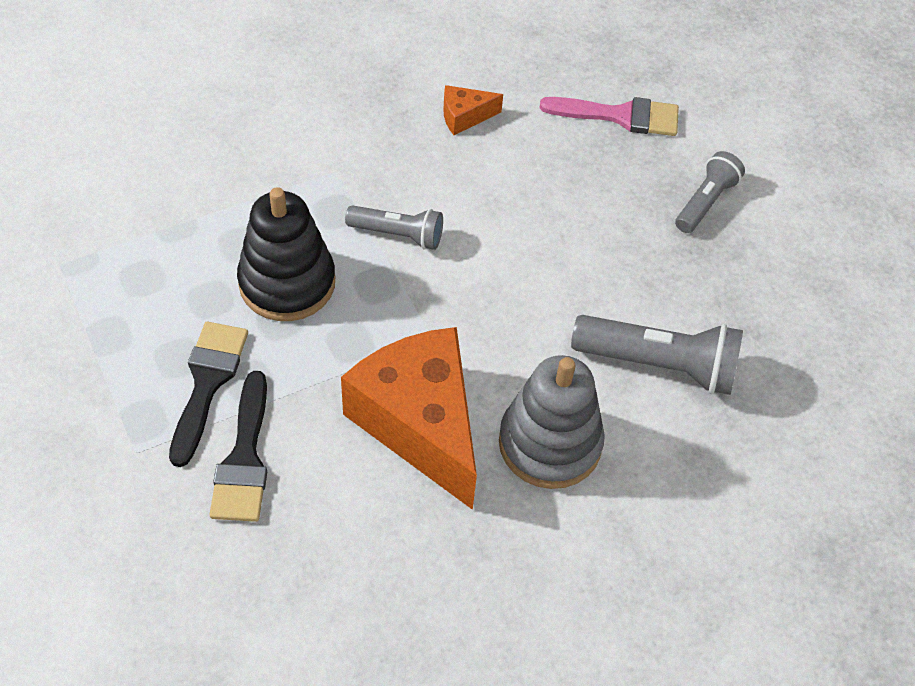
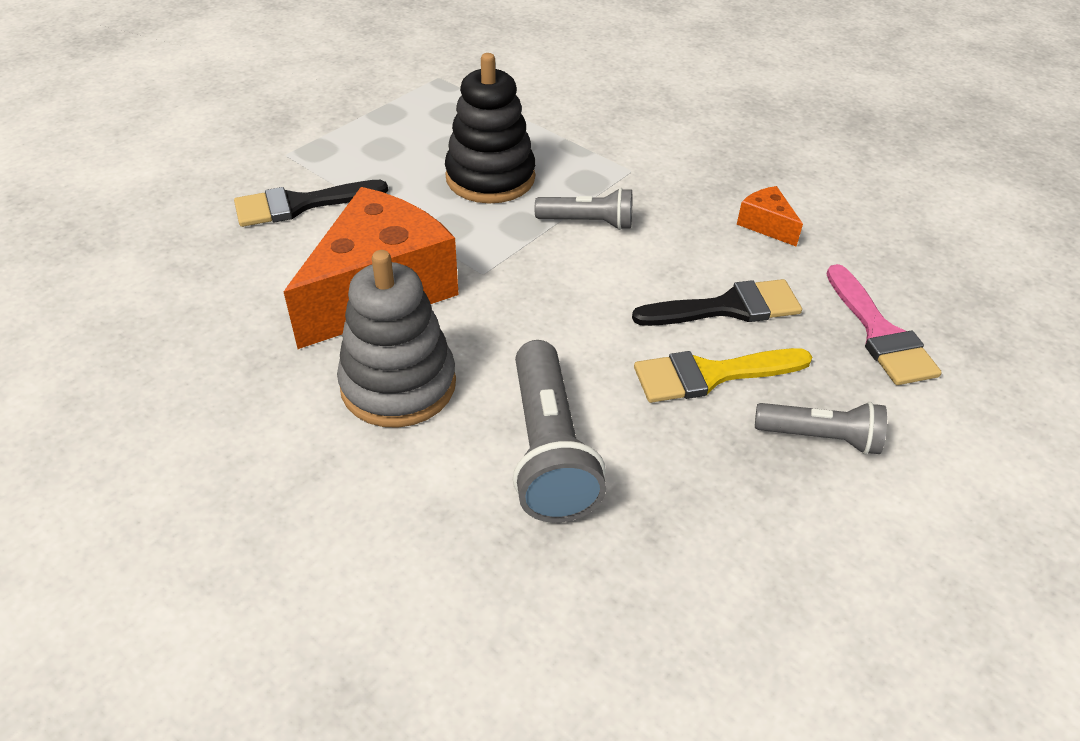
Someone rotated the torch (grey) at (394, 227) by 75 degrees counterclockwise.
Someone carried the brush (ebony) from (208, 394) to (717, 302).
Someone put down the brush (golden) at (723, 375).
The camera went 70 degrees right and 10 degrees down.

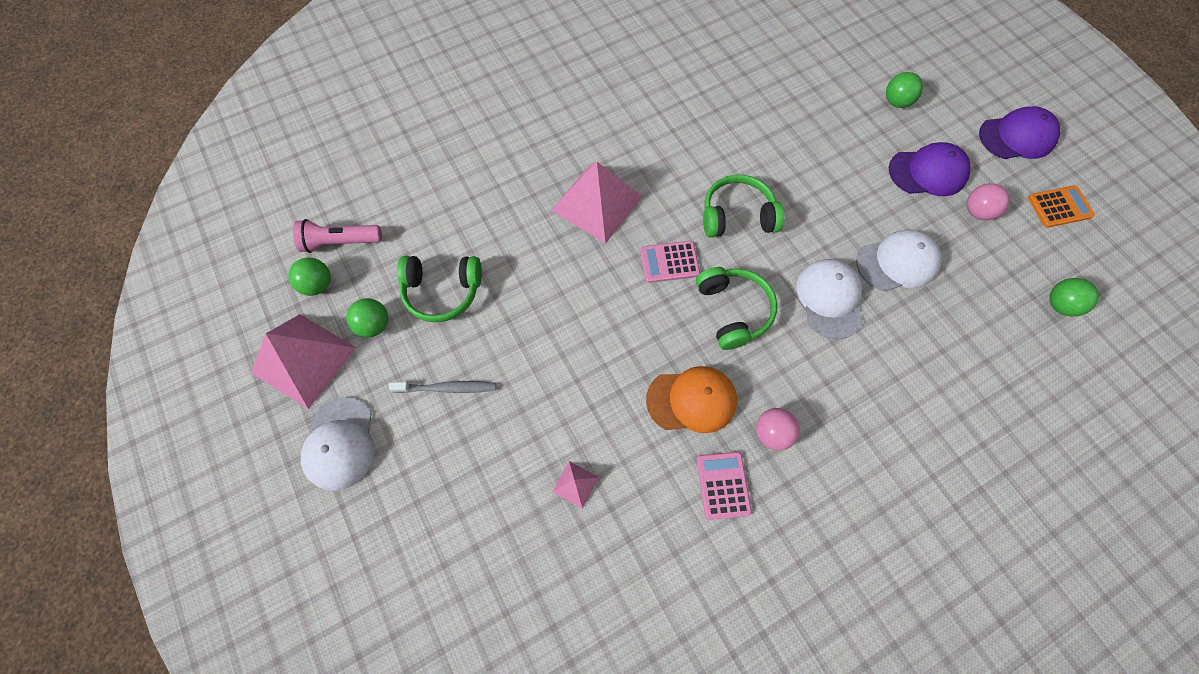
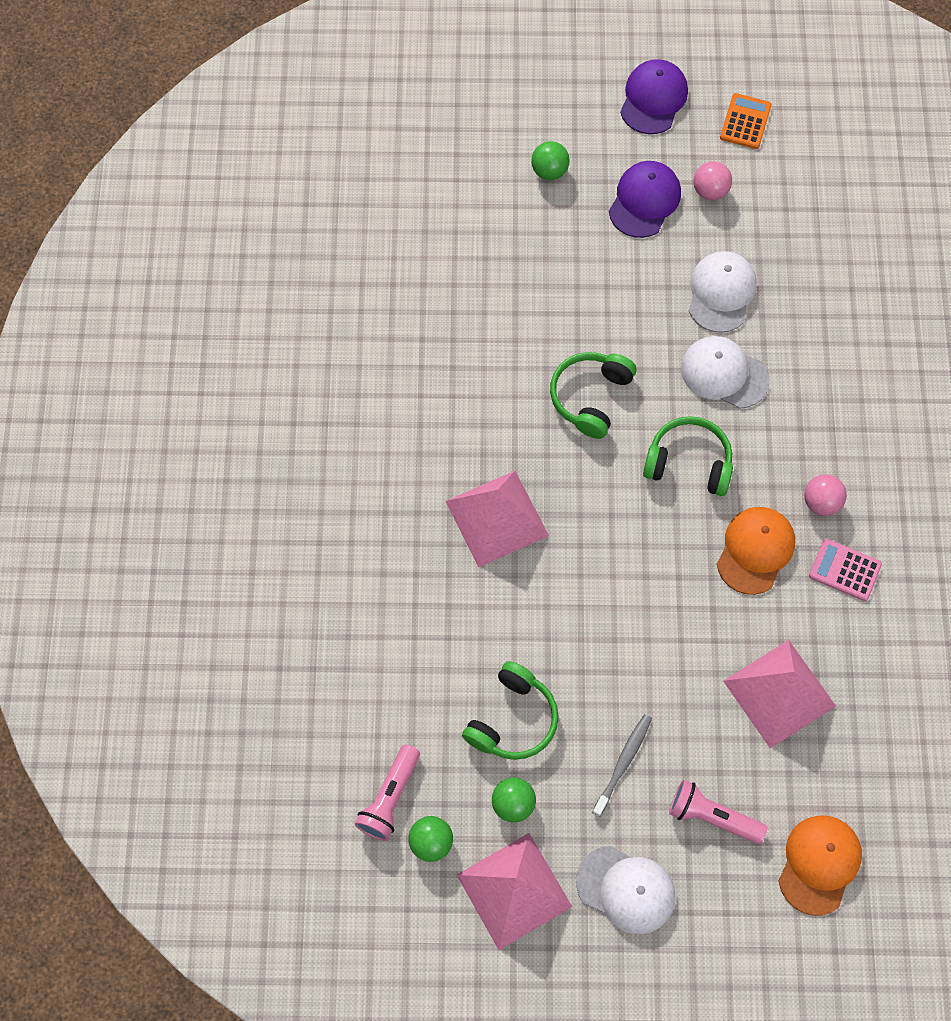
Someone put down the torch (rosy) at (718, 812).
Someone scaled the pyramid (rosy) at (575, 485) by 2.30.
Someone put down the peaked cap (bright orange) at (820, 865).
Someone took away the adding machine (rosy) at (670, 262).
Someone took away the ball (green) at (1074, 297).
The camera went 60 degrees left and 0 degrees up.

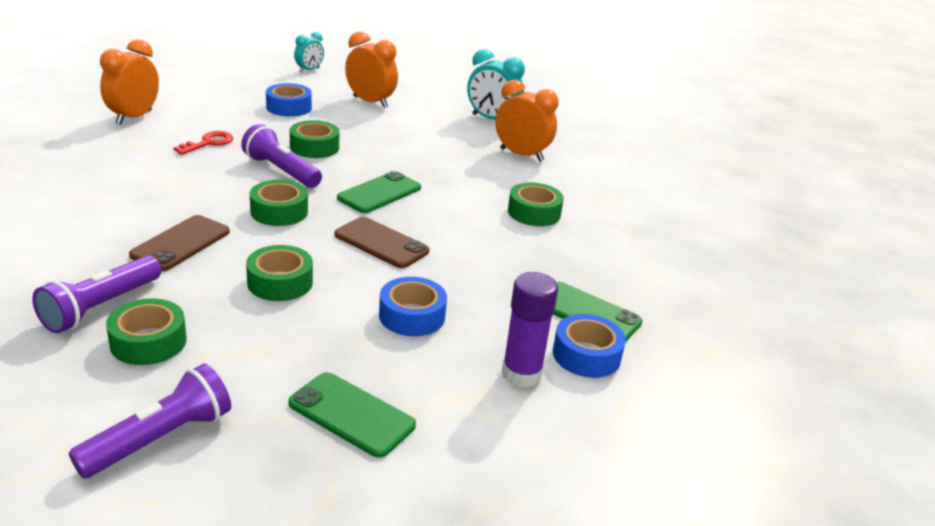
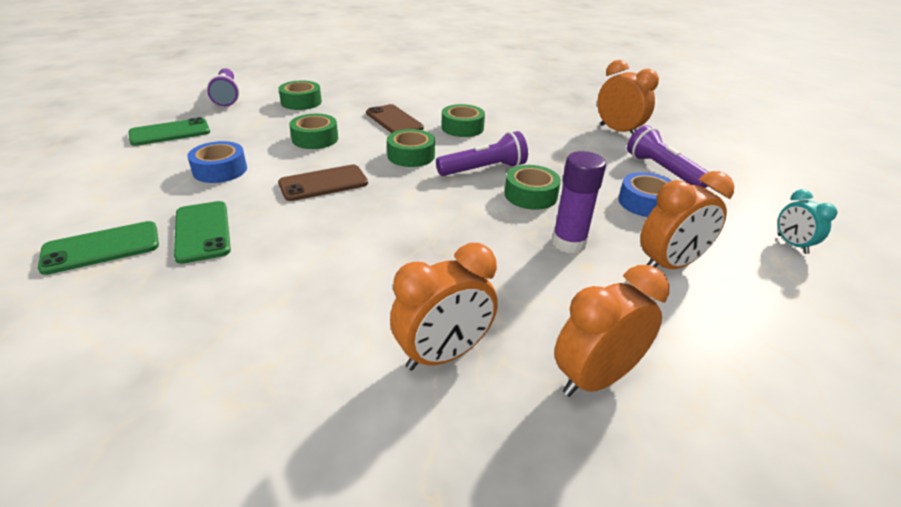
Someone carried the phone (green) from (379, 192) to (202, 232).
Someone carried the sticky tape (green) from (536, 204) to (463, 120).
Someone carried the glue stick (violet) from (530, 329) to (579, 202).
Someone repainted the bedside clock (aqua) at (496, 84), which became the bedside clock (bright orange) at (611, 331).
Someone carried the torch (violet) from (96, 294) to (667, 156).
Someone took away the latchkey (scarlet) at (203, 143).
Someone took away the sticky tape (blue) at (589, 346).
The camera went 120 degrees right and 5 degrees up.

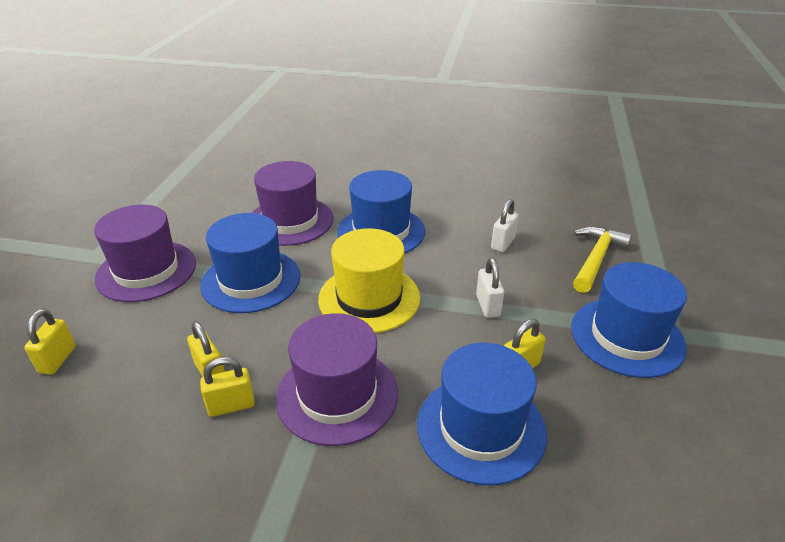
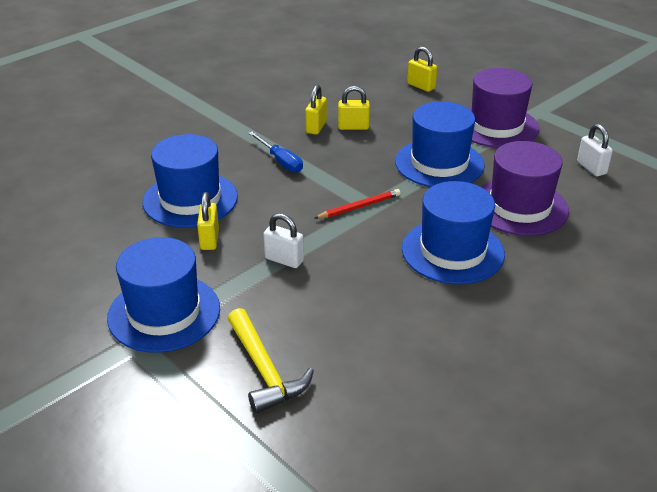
Someone swapped the top hat (violet) at (337, 379) for the flat screwdriver (blue) at (275, 152).
Someone swapped the top hat (golden) at (369, 280) for the lead pencil (scarlet) at (358, 204).
Someone carried the padlock (snow-white) from (505, 225) to (595, 150).
The camera went 125 degrees right and 0 degrees up.

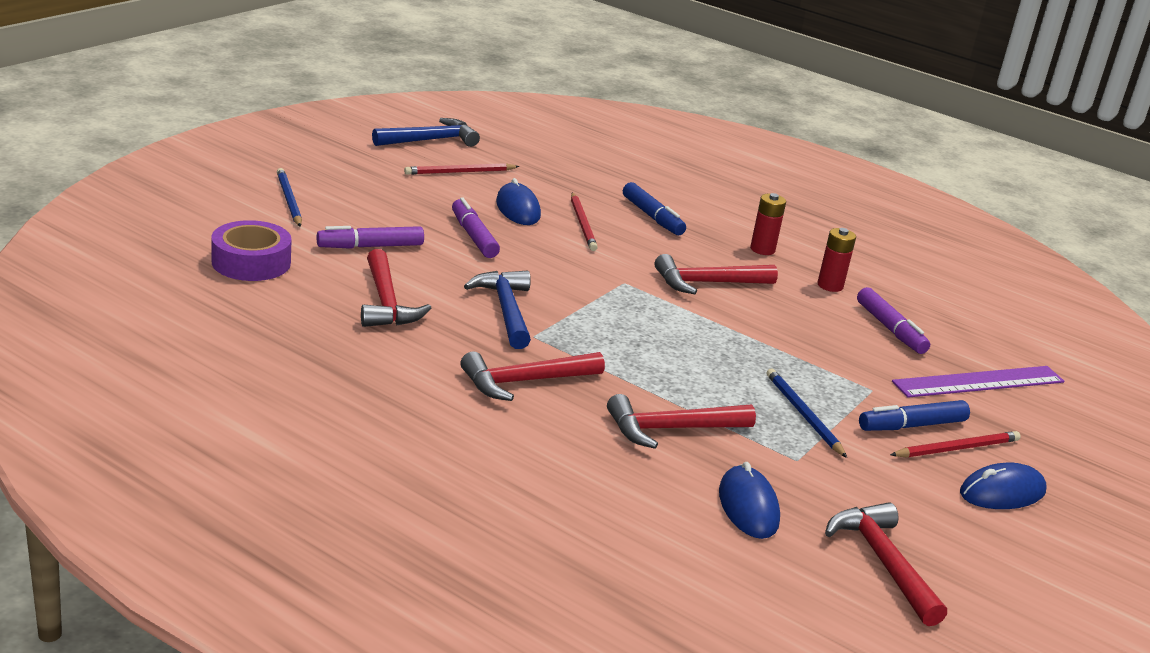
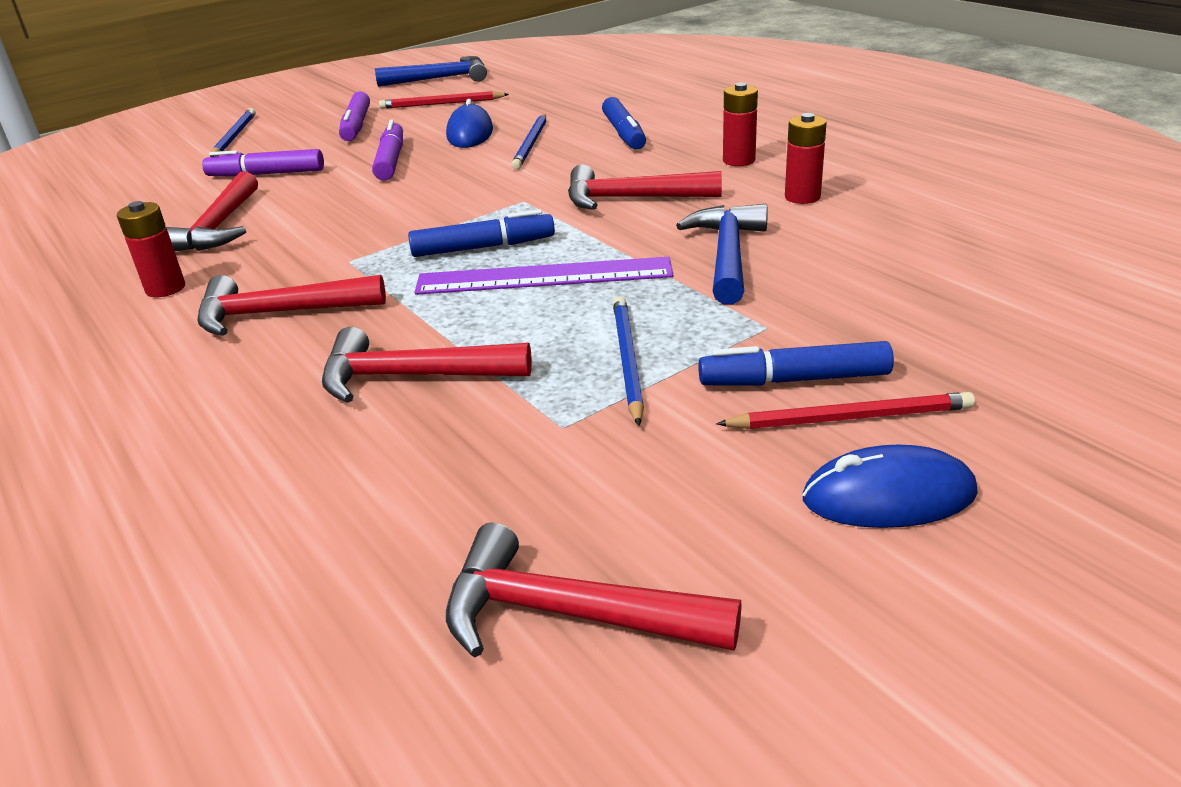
Someone put down the AA battery (scarlet) at (151, 249).
Someone carried the marker pen (violet) from (893, 320) to (354, 116).
Someone put down the marker pen (blue) at (481, 233).
Someone carried the ruler (violet) from (978, 382) to (543, 276).
Someone rotated the hammer (scarlet) at (886, 564) by 75 degrees counterclockwise.
Someone repainted the lead pencil (scarlet) at (584, 221), which became the lead pencil (blue) at (528, 142).
Someone carried the hammer (blue) from (497, 310) to (721, 254).
Someone took away the sticky tape (violet) at (251, 250).
Someone took away the PC mouse (blue) at (749, 500).
The camera went 25 degrees right and 5 degrees up.

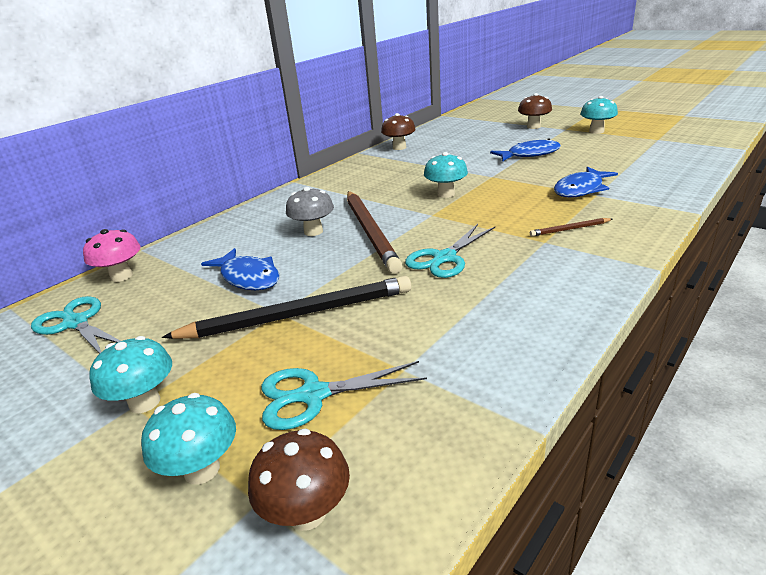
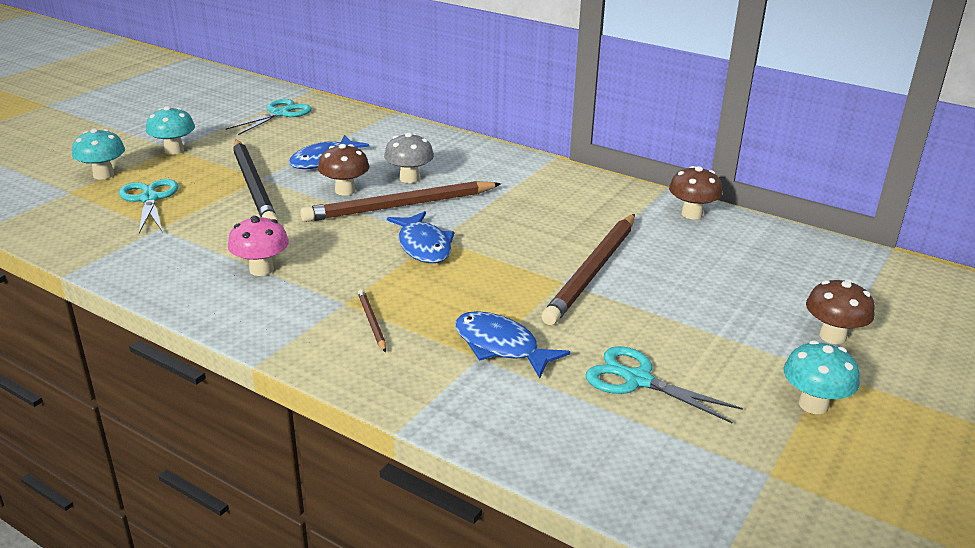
Someone carried the mushroom (rosy) from (112, 255) to (258, 246).
Someone carried the mushroom (russet) from (299, 479) to (344, 170).
Someone carried the fish (blue) from (525, 150) to (420, 237).
Someone put down the lead pencil (russet) at (588, 269).
Someone carried the shears (aqua) from (450, 251) to (664, 385).
Someone took away the mushroom (aqua) at (446, 175).
The camera went 80 degrees right and 0 degrees up.

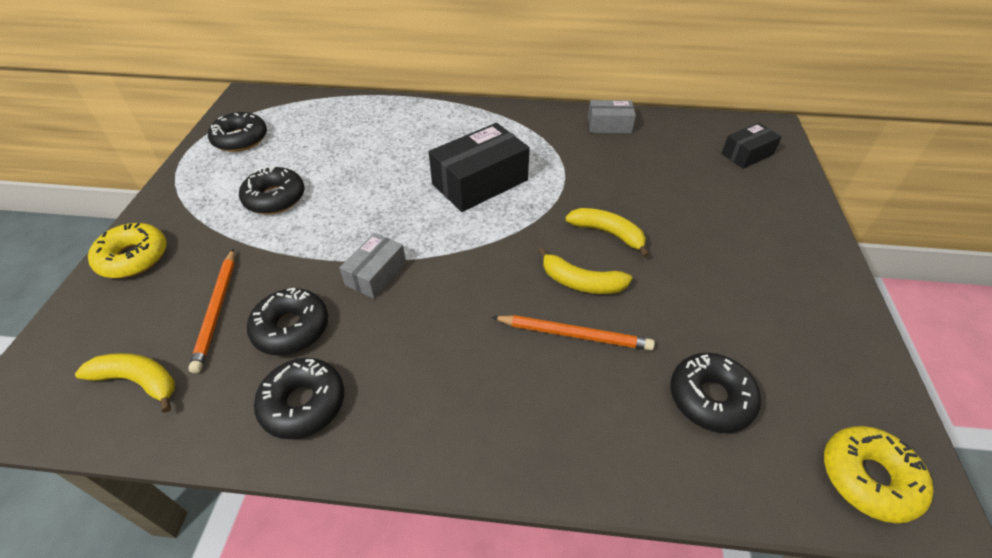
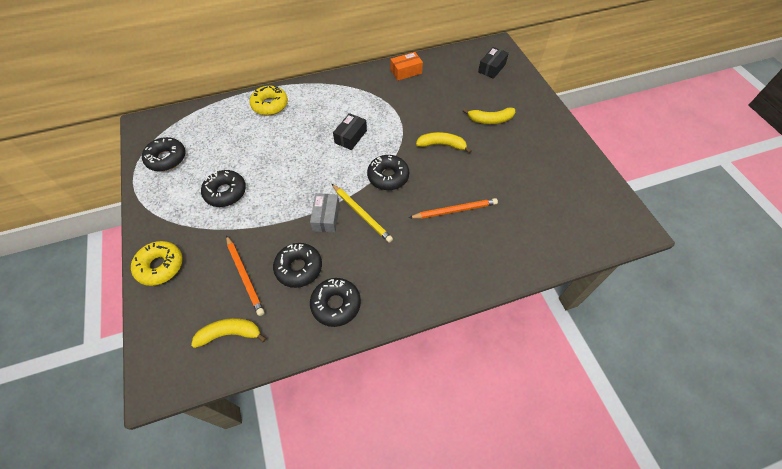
Someone carried the donut (golden) from (879, 474) to (268, 100).
Someone put down the lead pencil (golden) at (362, 213).
Someone scaled the package (ebony) at (479, 167) by 0.57.
Someone carried the donut (ebony) from (715, 393) to (388, 172).
Someone repainted the package (grey) at (612, 116), which became the package (bright orange) at (406, 66).
Someone carried the banana (golden) from (585, 270) to (489, 115).
The camera went 25 degrees left and 10 degrees up.

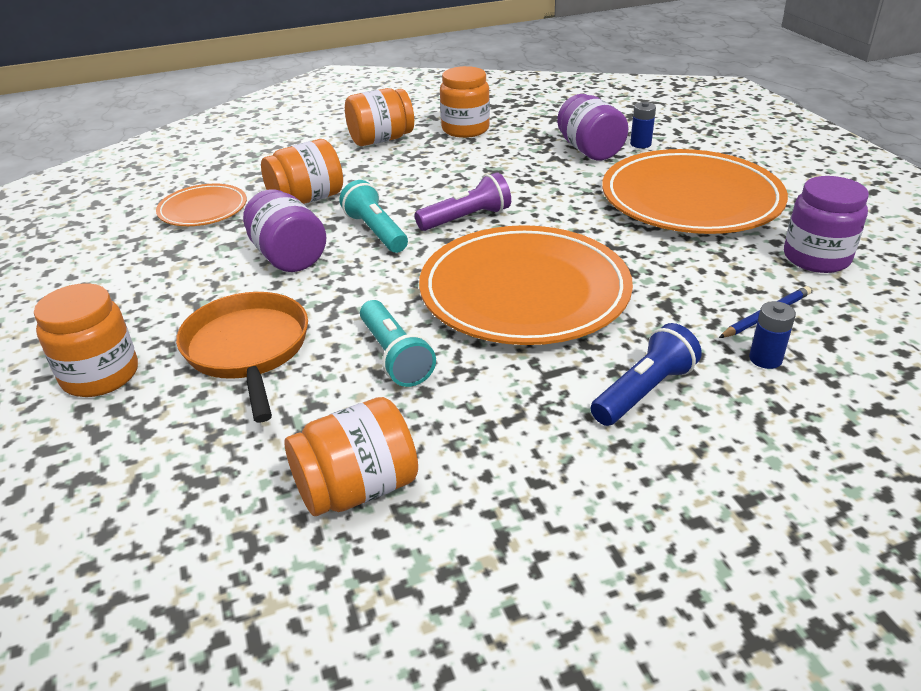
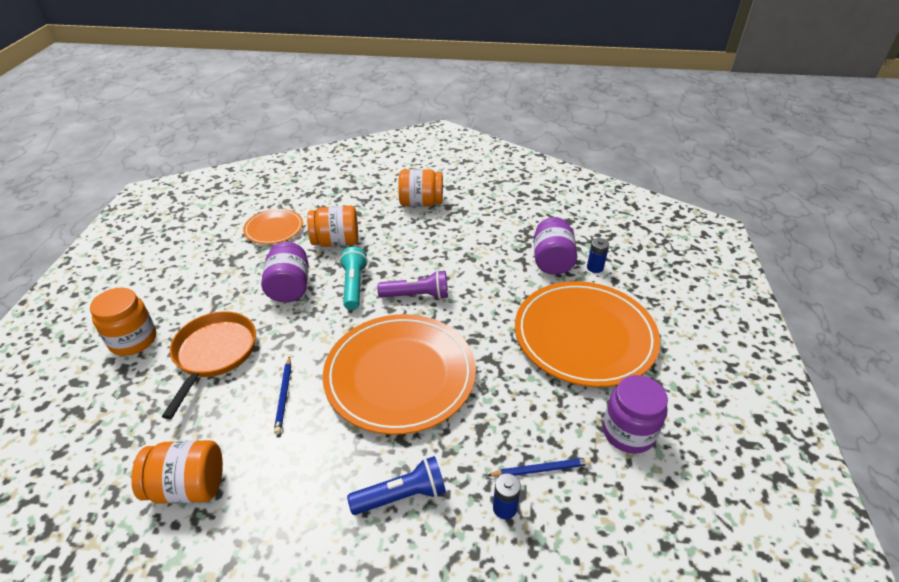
Someone swapped the torch (aqua) at (398, 343) for the lead pencil (blue) at (282, 395).
Someone took away the preserve jar (bright orange) at (465, 102).
The camera went 25 degrees right and 5 degrees up.

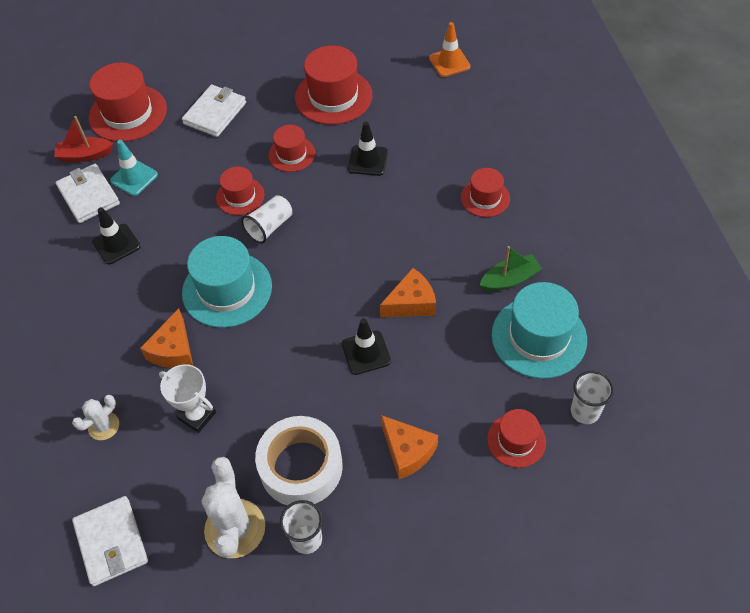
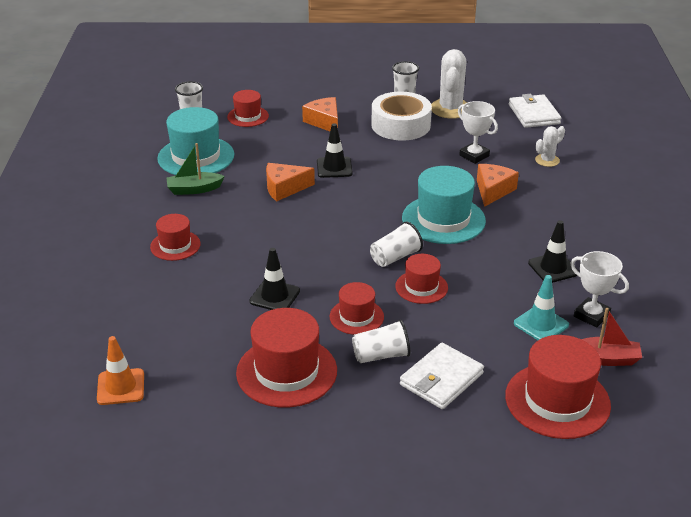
Someone put down the beaker (snow-white) at (381, 341).
Someone swapped the card wallet (snow-white) at (88, 193) for the prize cup (snow-white) at (599, 289).
The camera went 170 degrees left and 20 degrees down.

